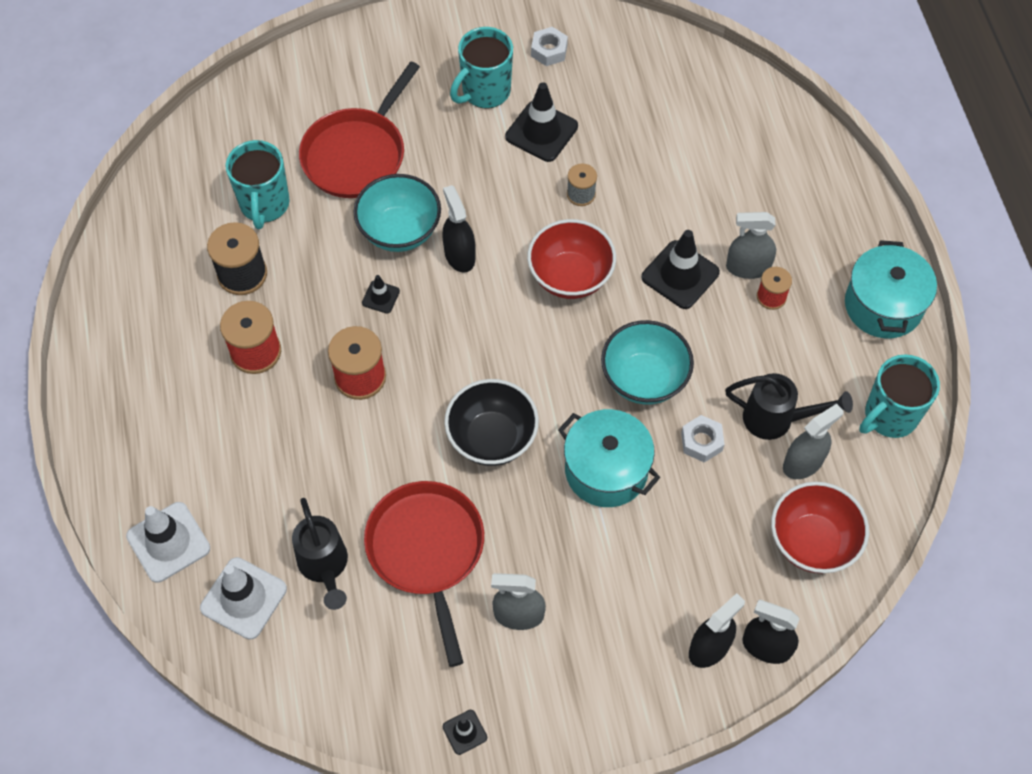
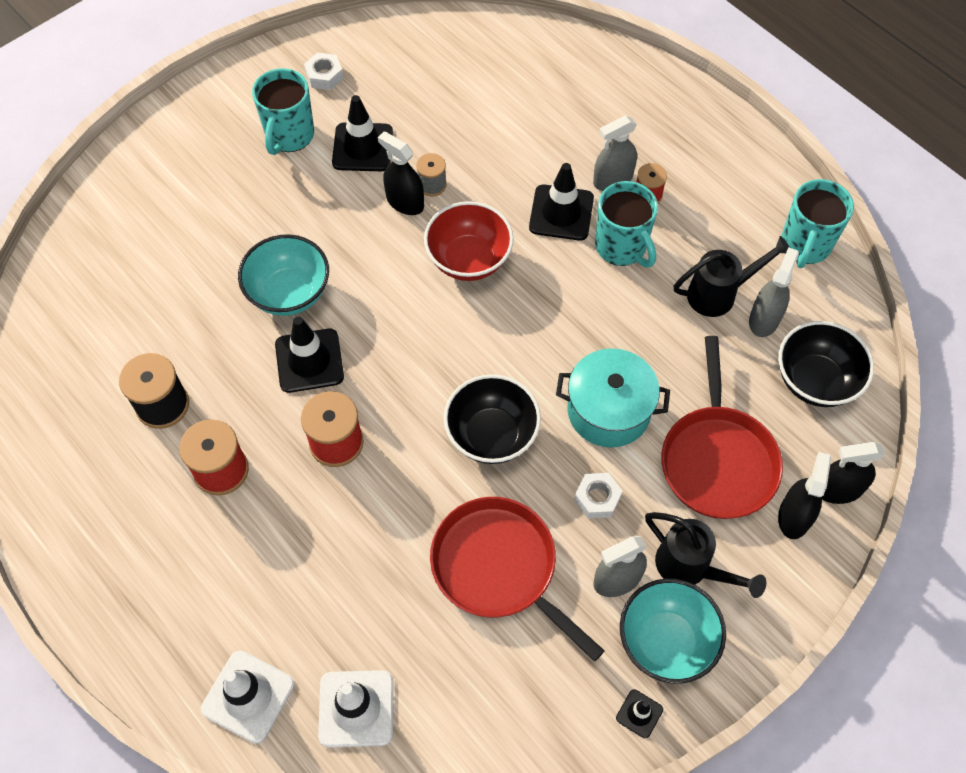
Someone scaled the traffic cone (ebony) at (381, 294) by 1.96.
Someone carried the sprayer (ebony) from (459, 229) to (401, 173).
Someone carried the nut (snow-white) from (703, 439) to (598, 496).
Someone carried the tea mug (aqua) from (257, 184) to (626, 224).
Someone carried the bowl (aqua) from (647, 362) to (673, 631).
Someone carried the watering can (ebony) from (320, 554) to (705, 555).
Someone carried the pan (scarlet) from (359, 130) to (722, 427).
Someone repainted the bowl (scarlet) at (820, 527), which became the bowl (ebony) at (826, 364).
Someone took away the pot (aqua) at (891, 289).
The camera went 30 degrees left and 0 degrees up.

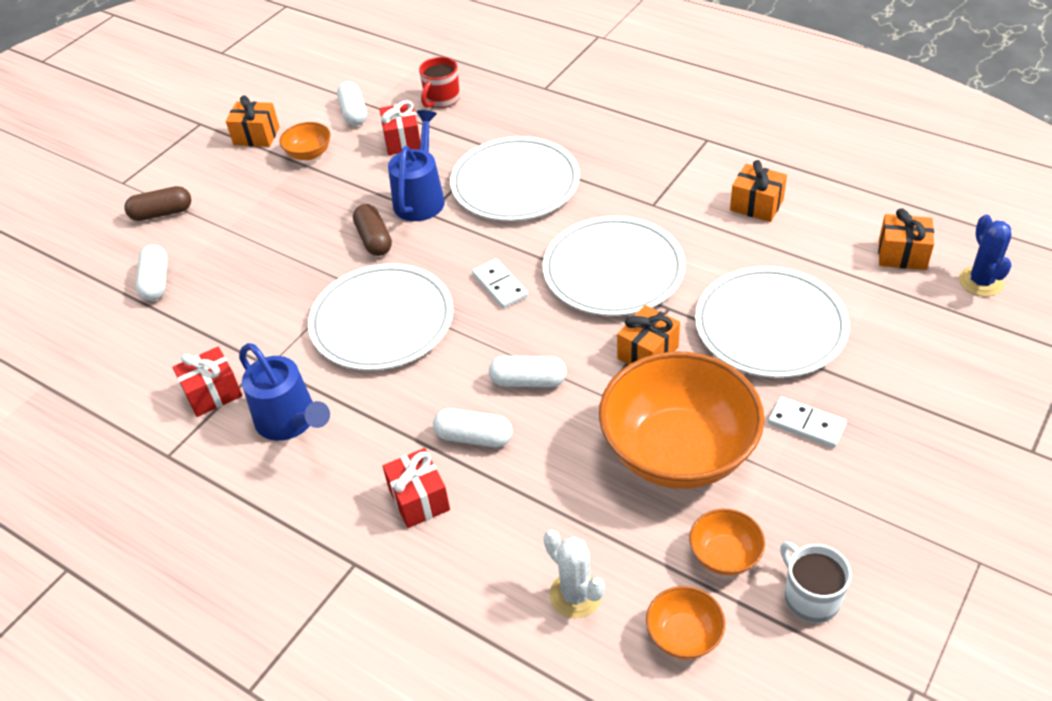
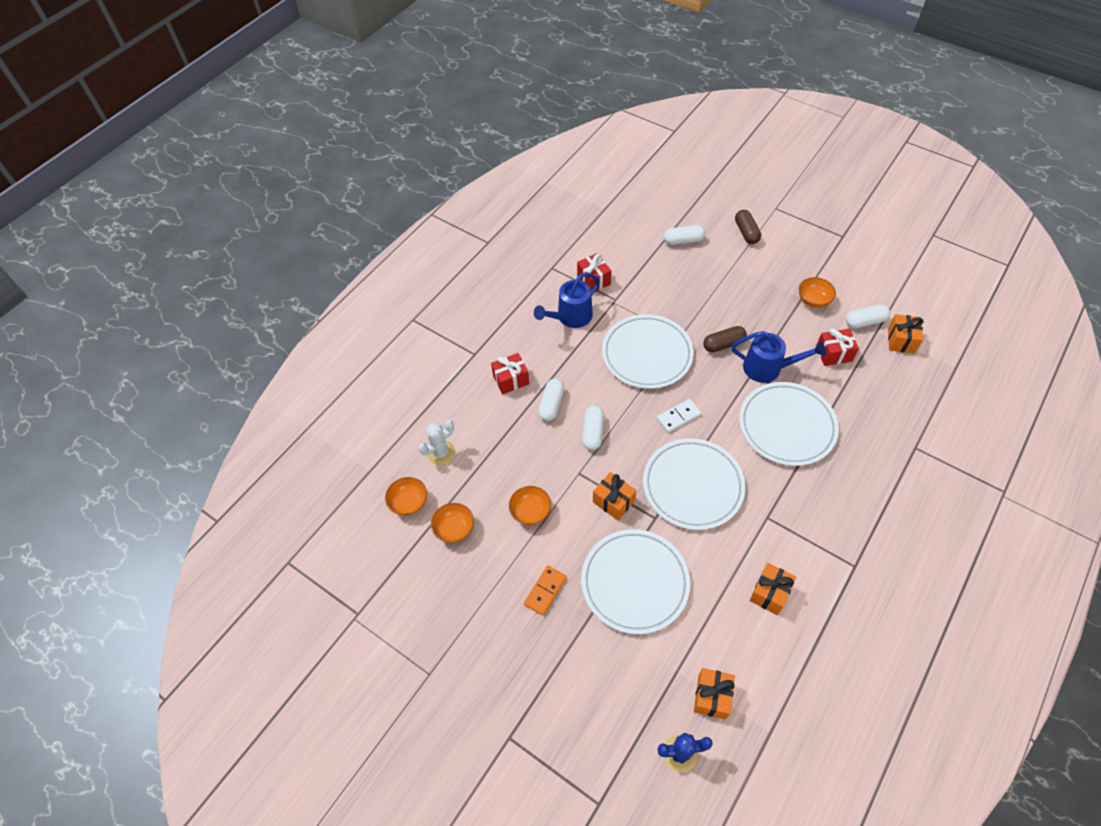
Someone scaled the bowl (bright orange) at (682, 420) by 0.43.
Someone repainted the domino tile (snow-white) at (807, 422), which became the domino tile (bright orange) at (545, 591).
Someone carried the present (bright orange) from (253, 121) to (905, 334).
Someone took away the tea mug (scarlet) at (439, 82).
Someone took away the tea mug (snow-white) at (816, 582).
The camera went 90 degrees right and 10 degrees up.

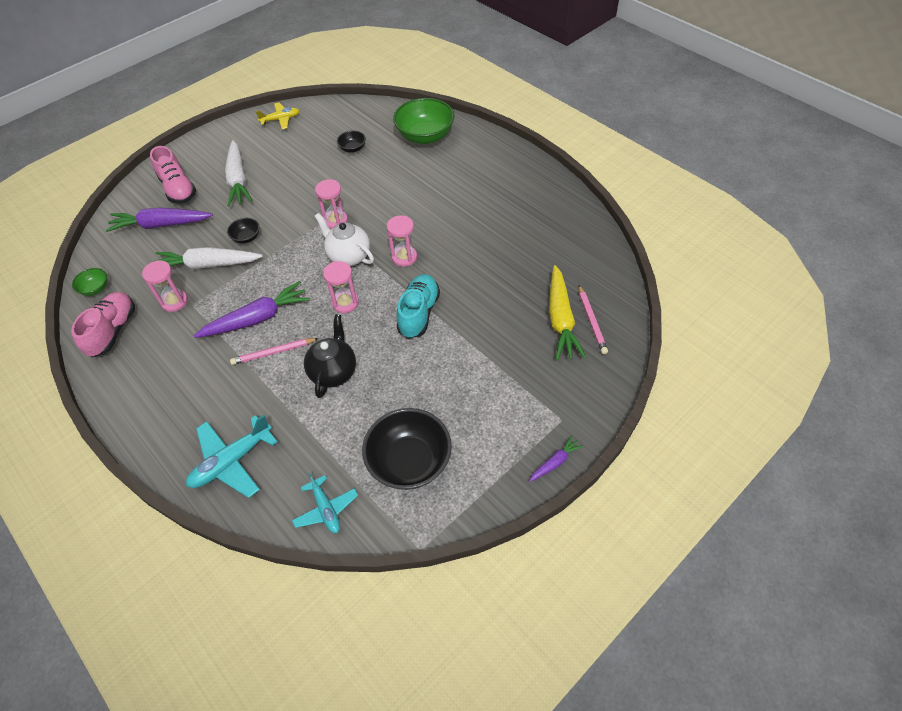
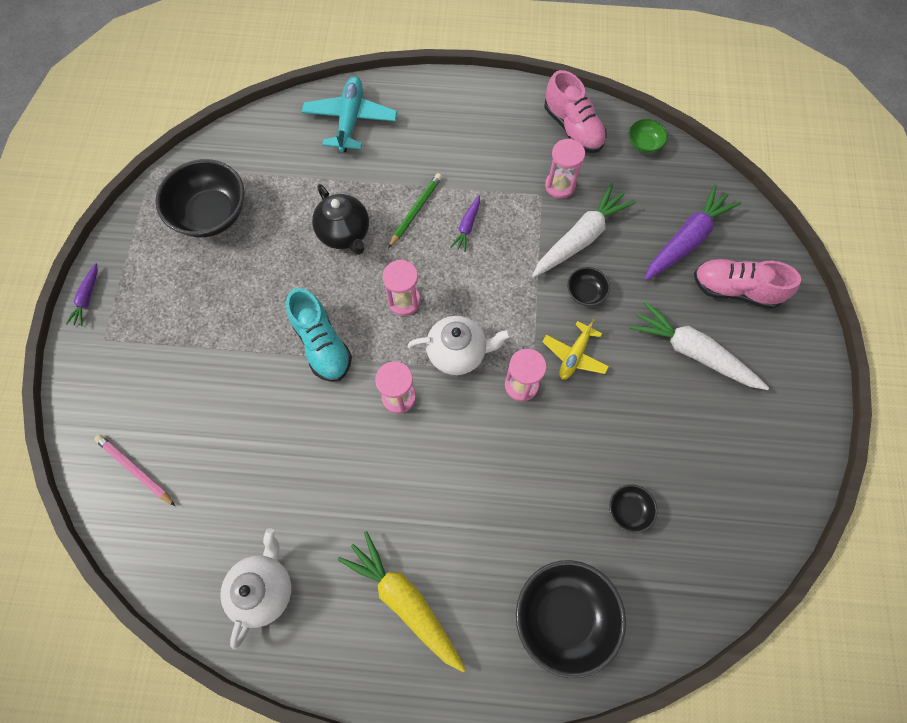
Someone put down the china teapot (snow-white) at (255, 588).
Someone carried the root vegetable (golden) from (567, 313) to (402, 602).
Someone repainted the lead pencil (rosy) at (274, 351), which became the lead pencil (green) at (415, 210).
Someone scaled the root vegetable (violet) at (252, 309) by 0.50.
Someone repainted the bowl (green) at (424, 121), which became the bowl (ebony) at (571, 619).
Someone carried the plane (golden) from (277, 116) to (575, 349).
Someone took away the plane (aqua) at (325, 503).
The camera went 135 degrees right and 15 degrees up.

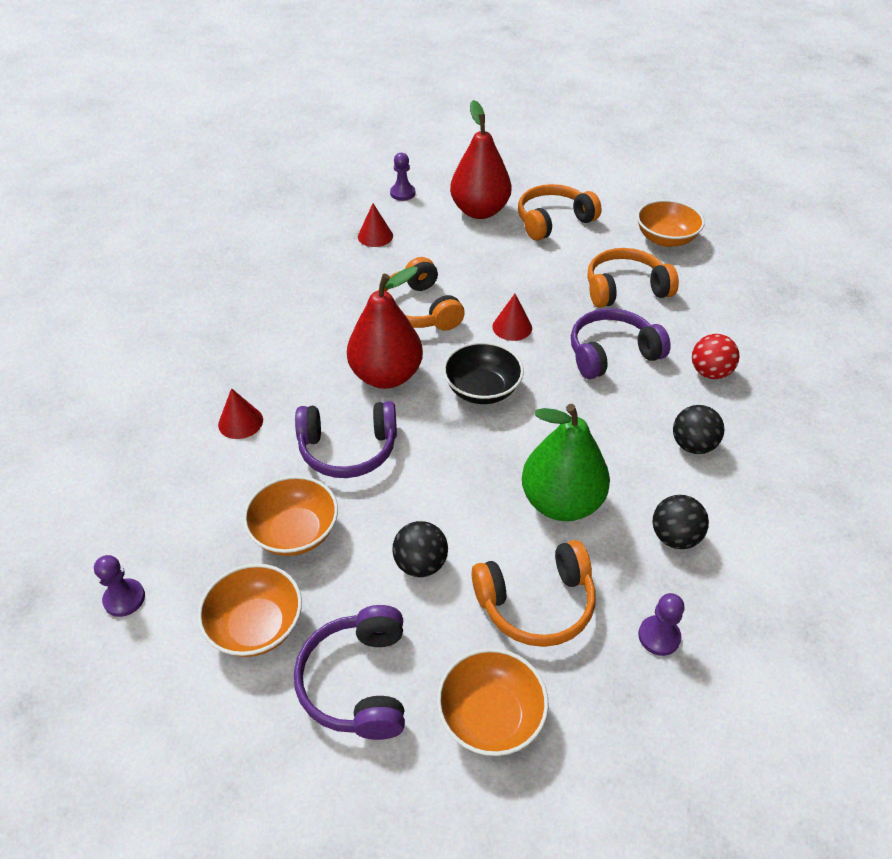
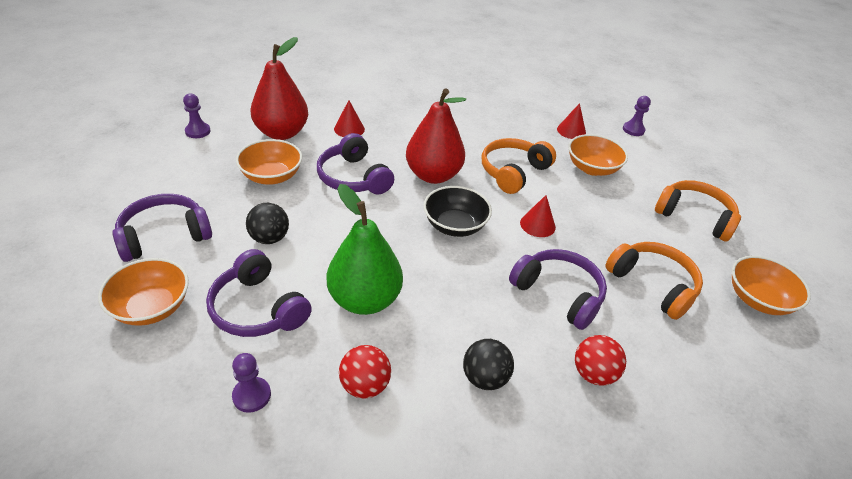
Someone repainted the over-ear headphones (bright orange) at (534, 593), which became the over-ear headphones (violet) at (259, 293).
Someone carried the toy pear (scarlet) from (481, 159) to (279, 88).
Someone repainted the ball (ebony) at (681, 522), which became the ball (scarlet) at (365, 372).
Someone carried the bowl (bright orange) from (250, 610) to (598, 155).
The camera went 60 degrees right and 5 degrees down.

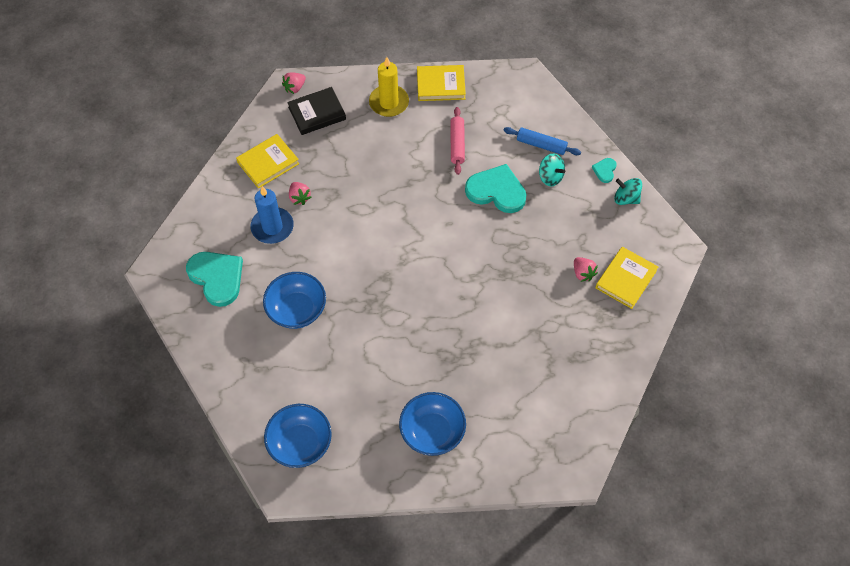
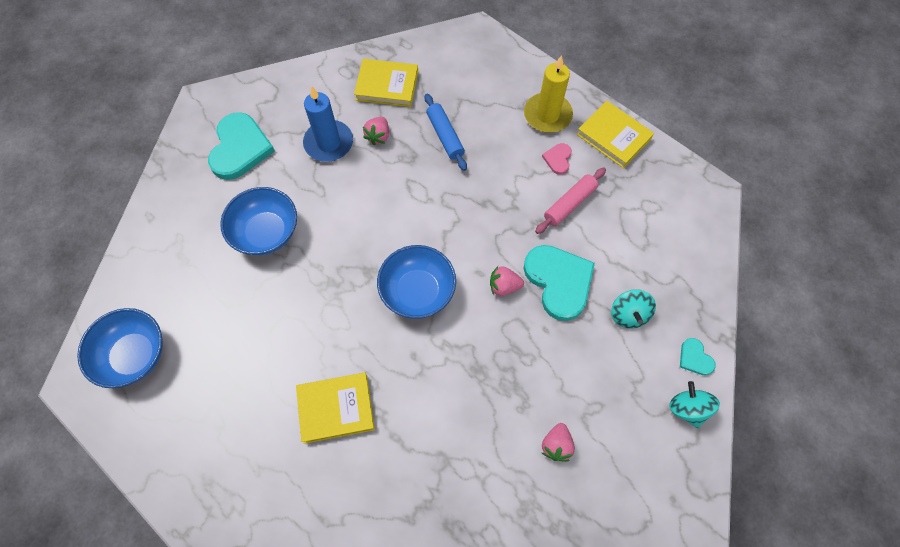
Someone carried the book (golden) from (626, 278) to (335, 408).
Someone carried the bowl (blue) from (432, 424) to (416, 282).
Someone carried the rolling pin (blue) from (542, 141) to (445, 132).
Someone carried the toy strawberry (rosy) from (294, 83) to (507, 281).
Someone put down the love heart (rosy) at (557, 159).
Someone rotated the love heart (aqua) at (604, 170) by 90 degrees counterclockwise.
Someone took away the book (ebony) at (316, 111).
The camera went 45 degrees right and 5 degrees up.

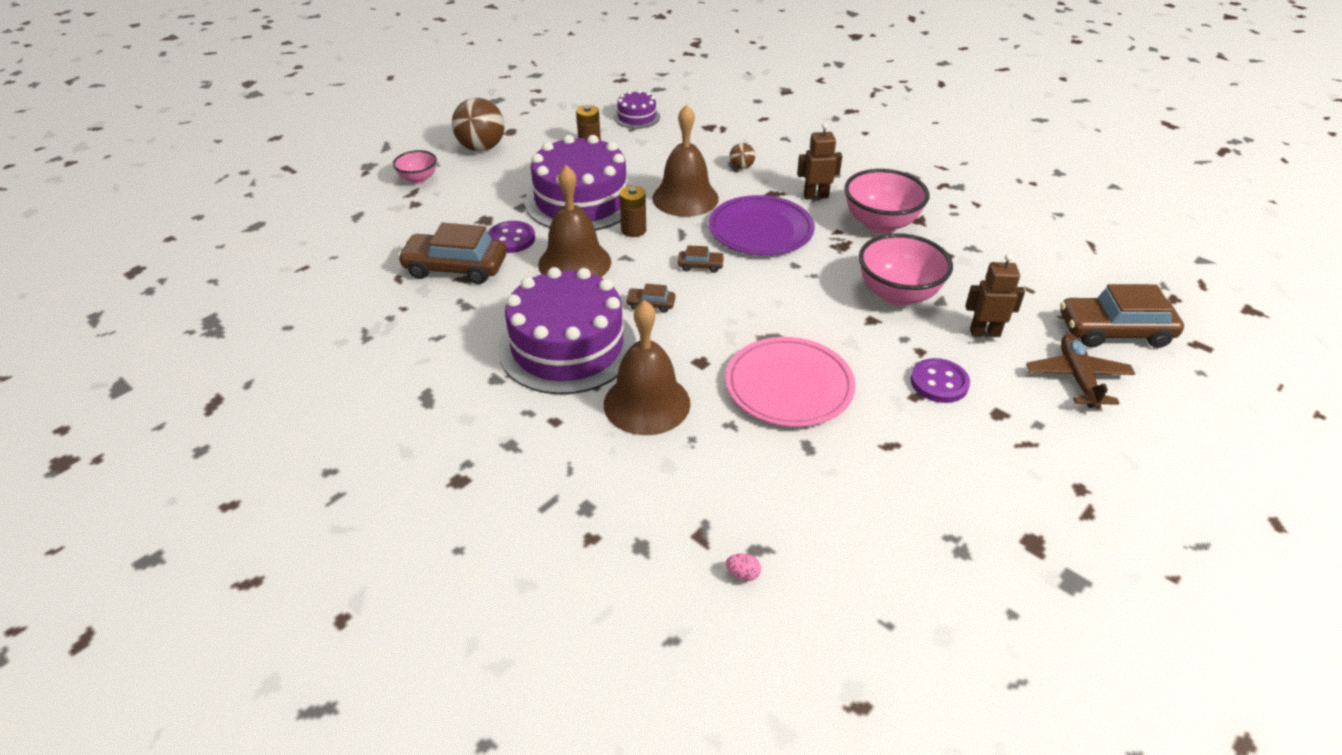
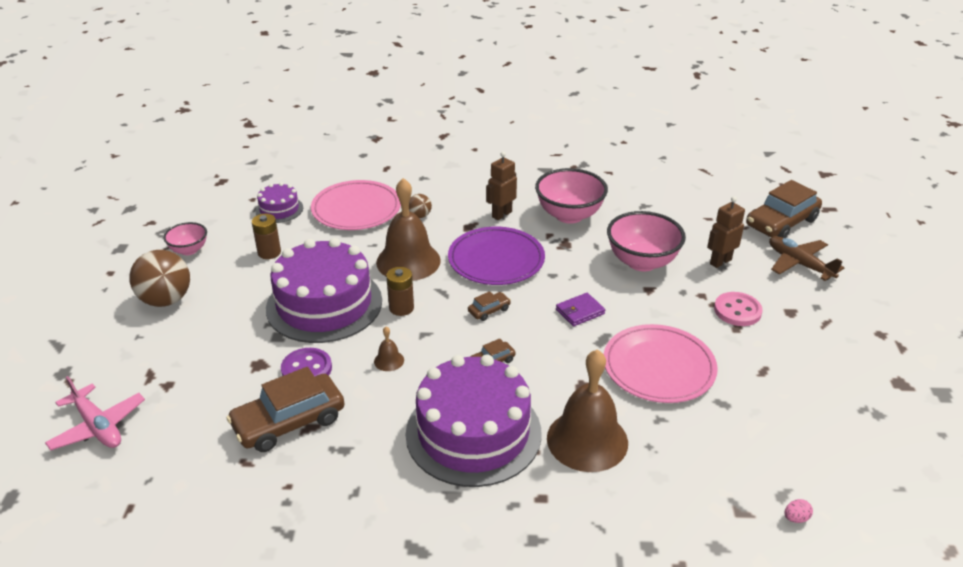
Someone put down the plane (rosy) at (95, 413).
Someone carried the bowl (rosy) from (415, 167) to (185, 238).
Someone put down the plate (rosy) at (356, 205).
Someone scaled the hand bell (russet) at (574, 221) by 0.41.
Someone put down the card wallet (violet) at (580, 309).
Someone repainted the shirt button (violet) at (940, 380), which became the shirt button (rosy) at (738, 309).
The camera went 40 degrees left and 5 degrees down.

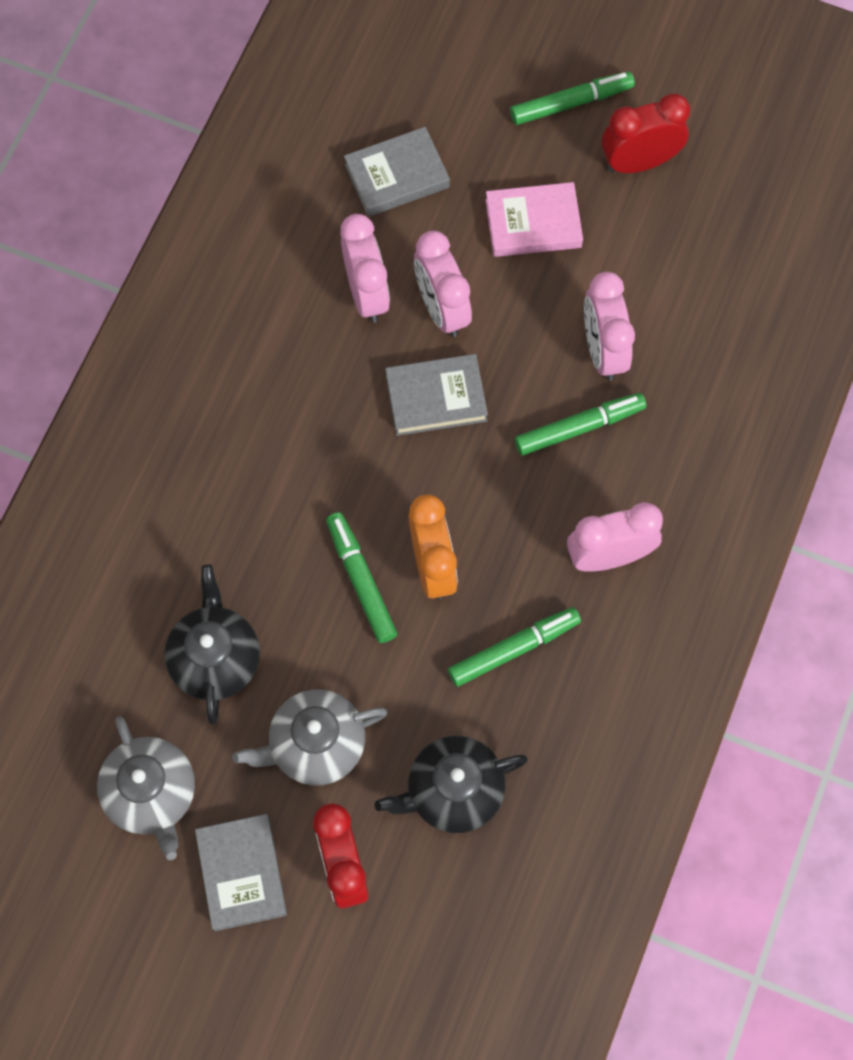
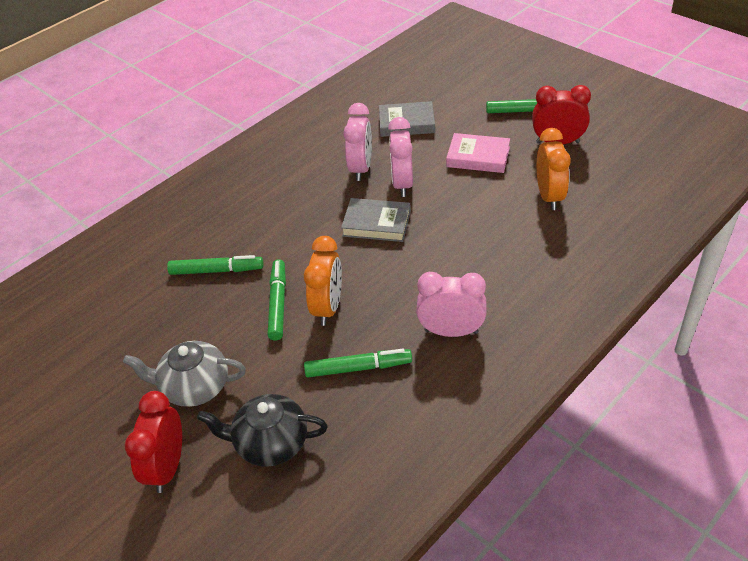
Someone carried the marker pen (green) from (580, 424) to (215, 265).
Someone put down the bedside clock (bright orange) at (554, 169).
Someone took away the china teapot (grey) at (146, 788).
Someone took away the china teapot (ebony) at (212, 644).
Someone took away the book (grey) at (241, 872).
Someone took away the bedside clock (rosy) at (609, 326).
The camera went 25 degrees right and 25 degrees down.

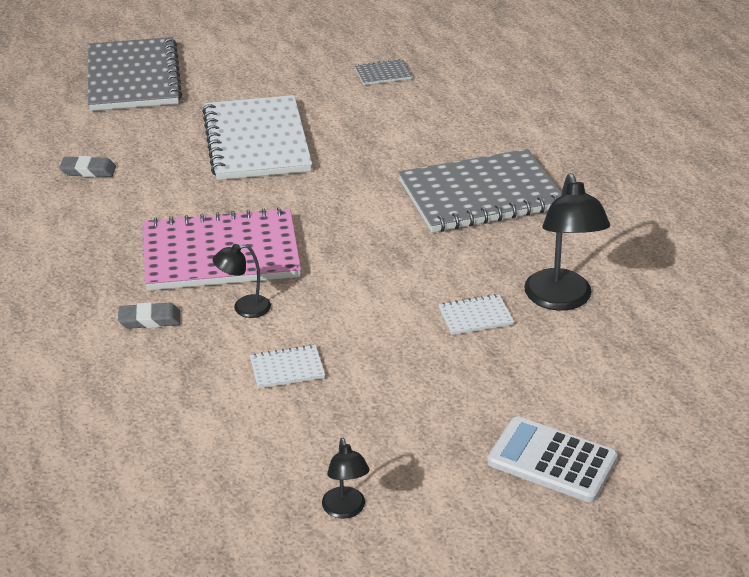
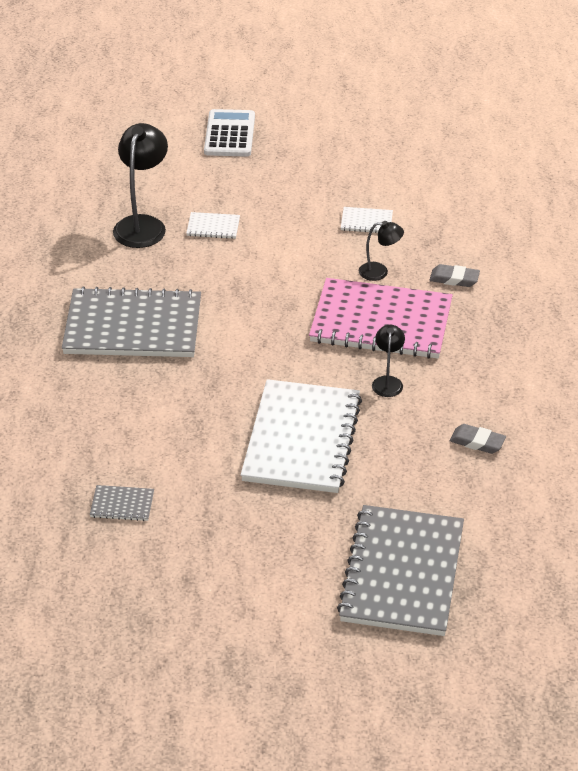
Someone rotated the adding machine (snow-white) at (552, 459) by 135 degrees counterclockwise.
Someone carried the reading lamp (ebony) from (346, 478) to (388, 361).
The camera went 160 degrees left and 5 degrees up.

